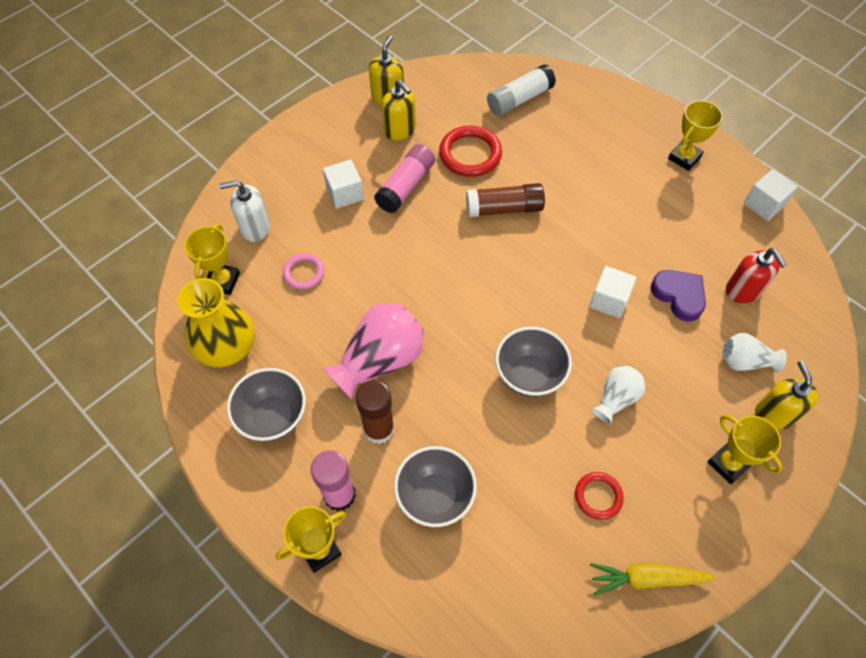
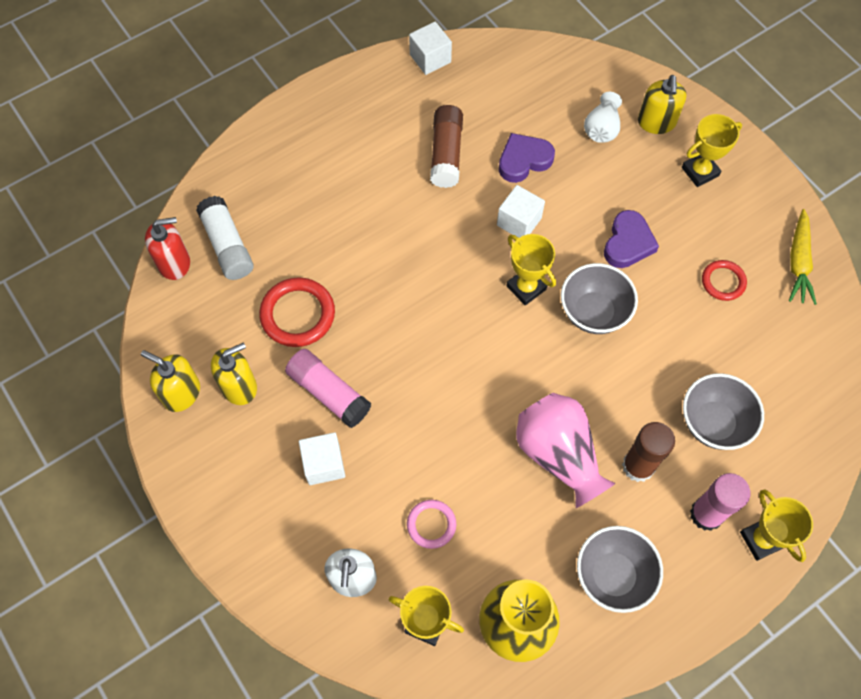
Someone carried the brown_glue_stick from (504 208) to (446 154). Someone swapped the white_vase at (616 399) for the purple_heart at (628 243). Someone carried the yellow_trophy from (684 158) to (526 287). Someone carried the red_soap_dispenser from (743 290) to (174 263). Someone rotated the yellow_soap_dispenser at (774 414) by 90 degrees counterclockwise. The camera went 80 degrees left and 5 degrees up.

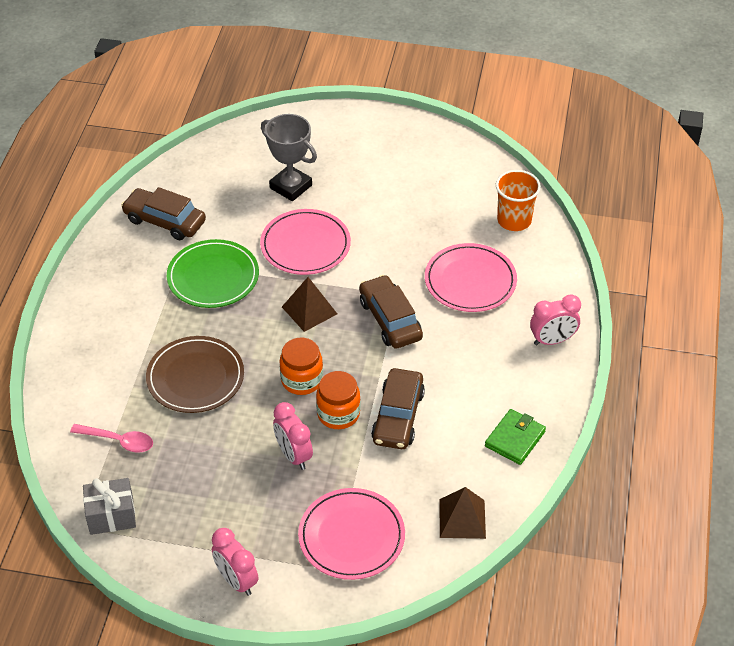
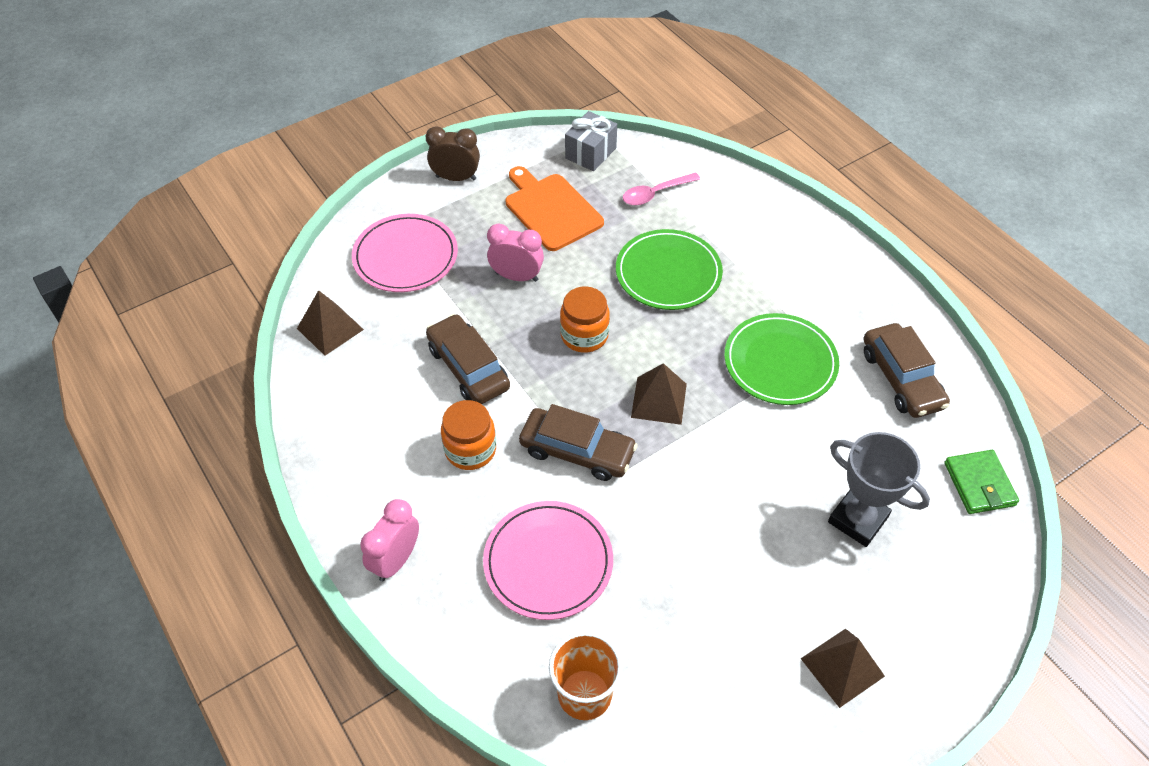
Someone rotated the brown_car at (165 221) by 90 degrees clockwise. Someone repainted the brown_plate at (195 377), which became the green_plate at (668 273). Someone repainted the pink_clock at (236 580), which became the brown_clock at (456 178). Someone took away the pink_plate at (305 245). Someone rotated the grey_trophy at (291 187) by 45 degrees clockwise. Someone carried the orange_jar from (338 414) to (470 450). Someone carried the green_wallet from (515 439) to (979 484). Someone put down the orange_cutting_board at (551 209). Someone put down the brown_pyramid at (842 667). The camera went 135 degrees right and 5 degrees up.

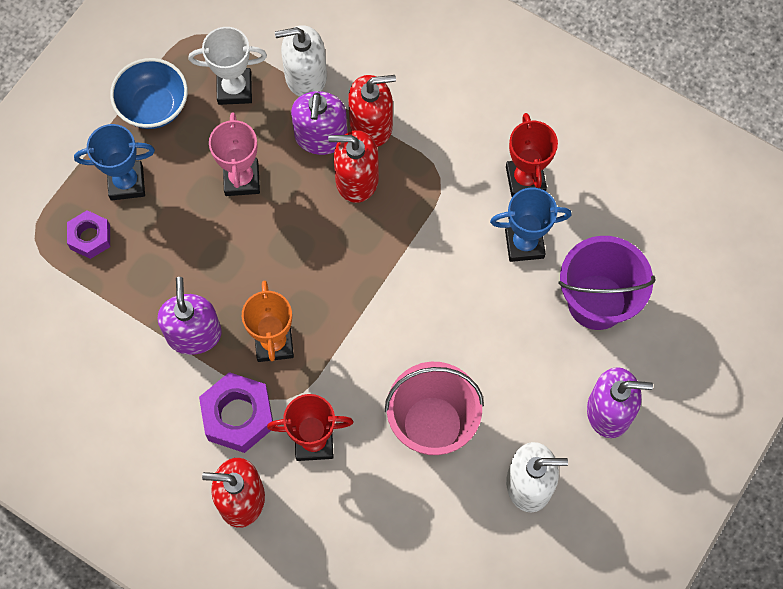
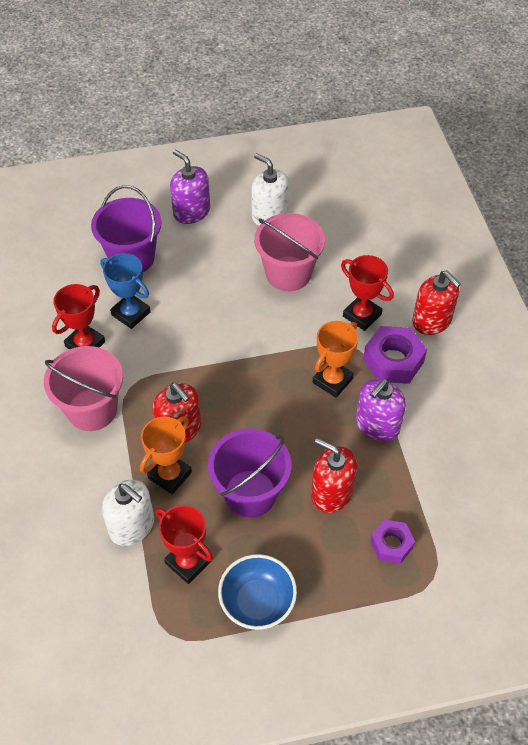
Someone took away the blue_trophy at (126 183). Someone repainted the white_trophy at (234 89), which became the red_trophy at (188 562). Someone swapped the pink_trophy at (242 179) for the purple_bucket at (250 493). Someone swapped the purple_soap_dispenser at (321 137) for the orange_trophy at (169 475). Someone carried the red_soap_dispenser from (371 125) to (331 493). Someone put down the pink_bucket at (92 409). The camera went 135 degrees left and 15 degrees down.

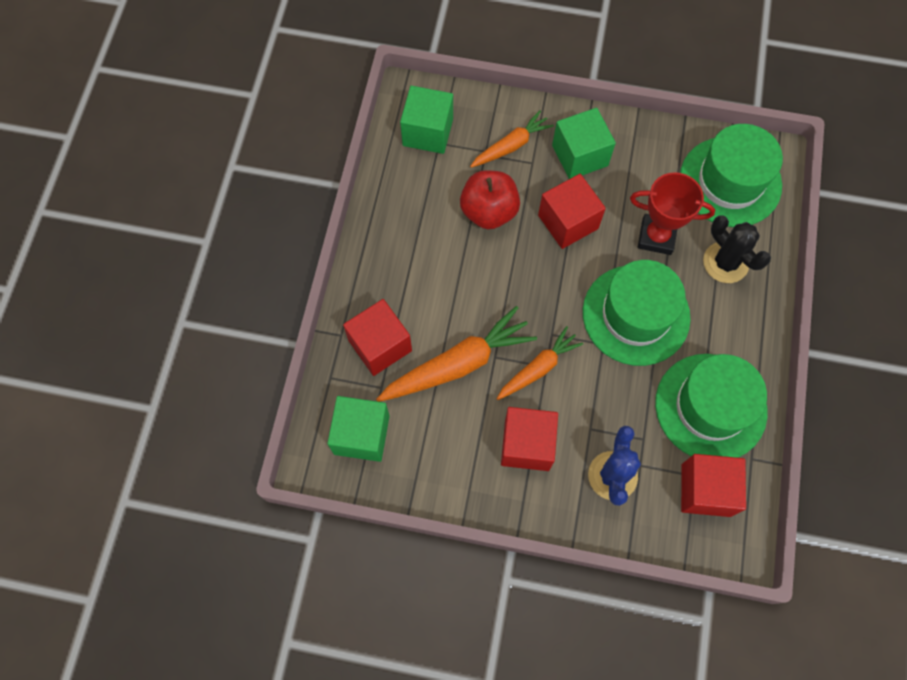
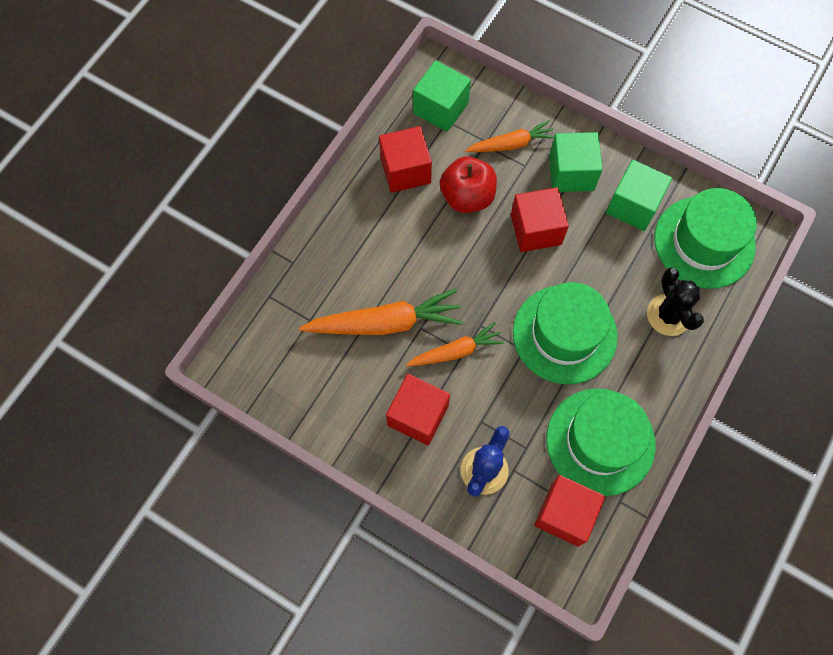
Someone carried the green_cube from (361 435) to (633 205). Someone carried the red_cube from (380 345) to (405 170). Someone took away the red_trophy at (656 237). The camera went 20 degrees right and 0 degrees up.

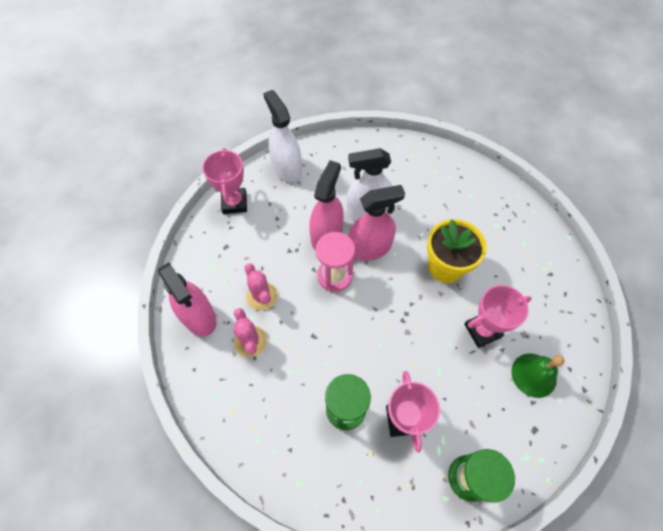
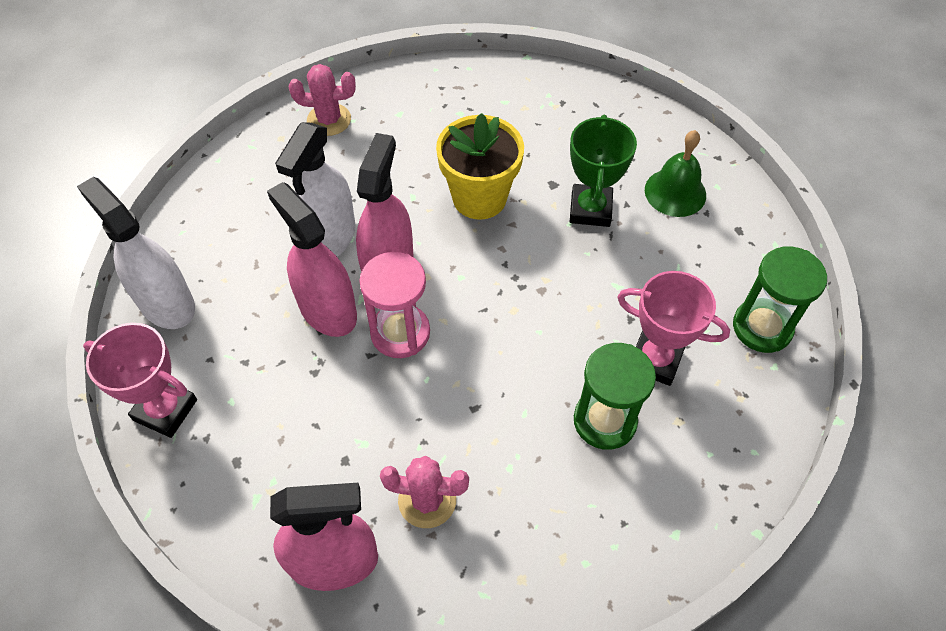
Someone carried the pink_cactus from (262 296) to (329 120). Someone rotated the white_spray_bottle at (287 168) by 45 degrees clockwise. Someone repainted the pink_trophy at (482 330), which became the green_trophy at (590 209). The camera went 60 degrees left and 5 degrees down.

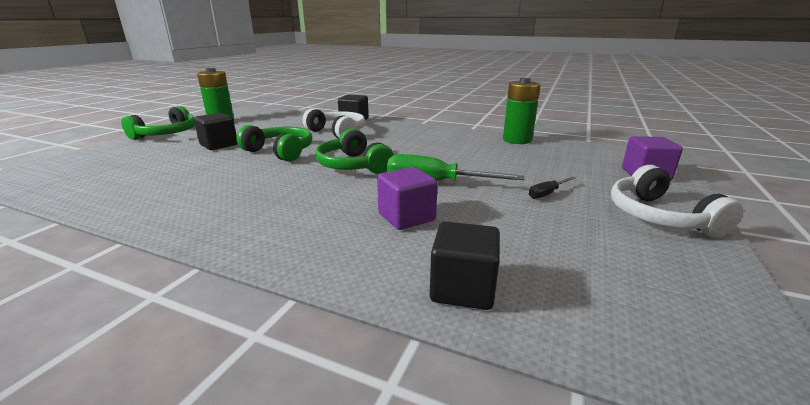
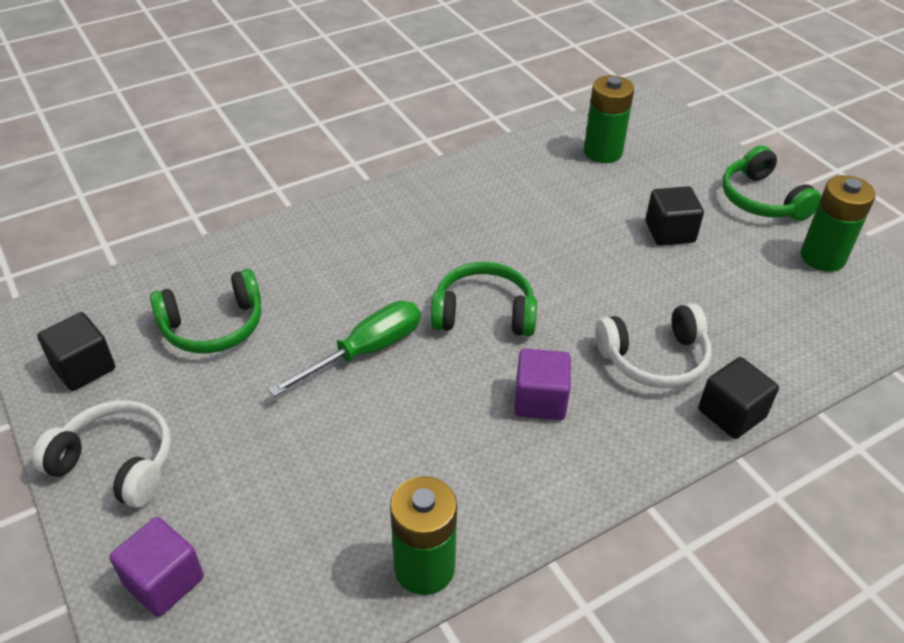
Someone carried the green_headphones from (280 152) to (213 326). Someone carried the purple_cube from (406 217) to (540 400). Someone carried the black_cube from (463 288) to (84 367). Someone took away the black_screwdriver at (547 194). Someone put down the green_battery at (603 152). The camera went 125 degrees right and 20 degrees up.

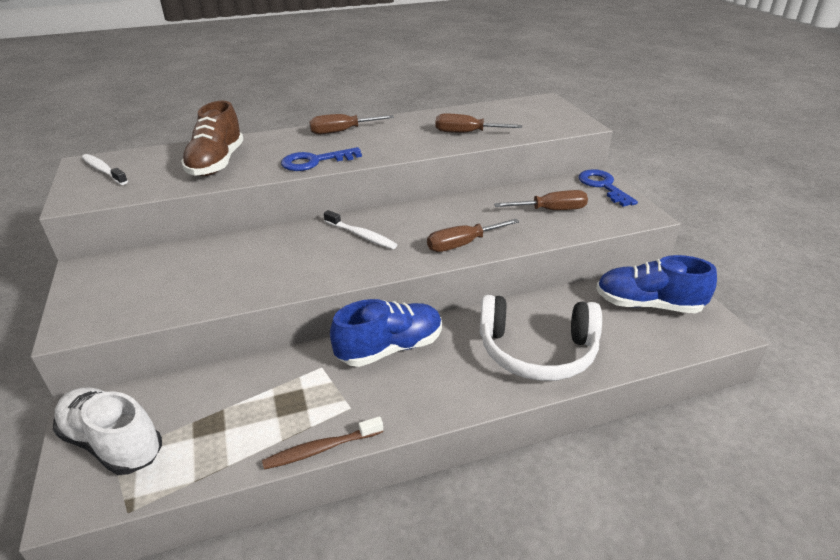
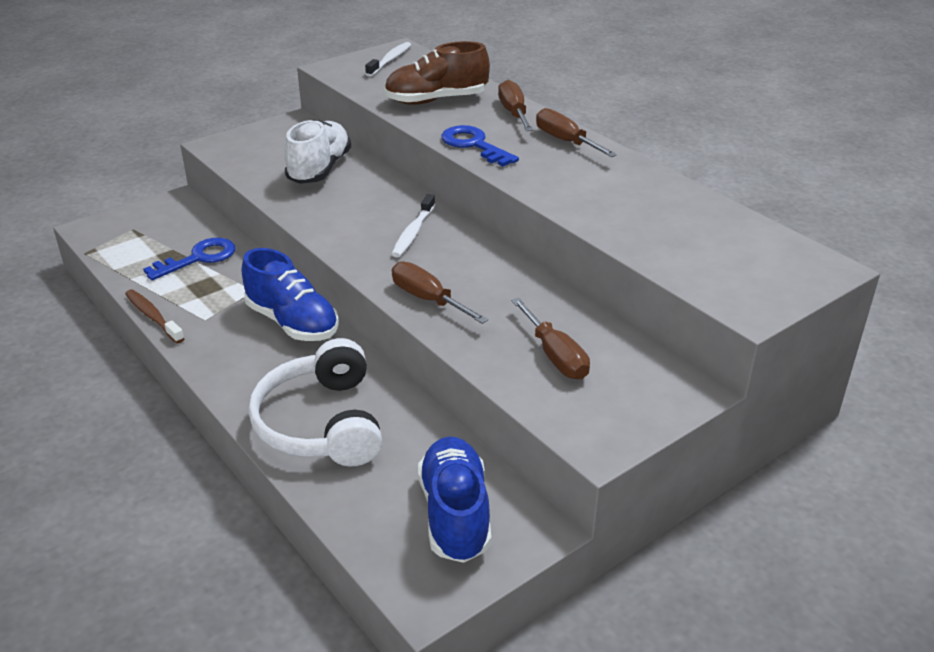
Someone carried the white_shoe from (113 443) to (319 169). Someone carried the brown_screwdriver from (466 133) to (514 113). Someone carried the blue_key from (603 186) to (199 258). The camera went 70 degrees right and 0 degrees up.

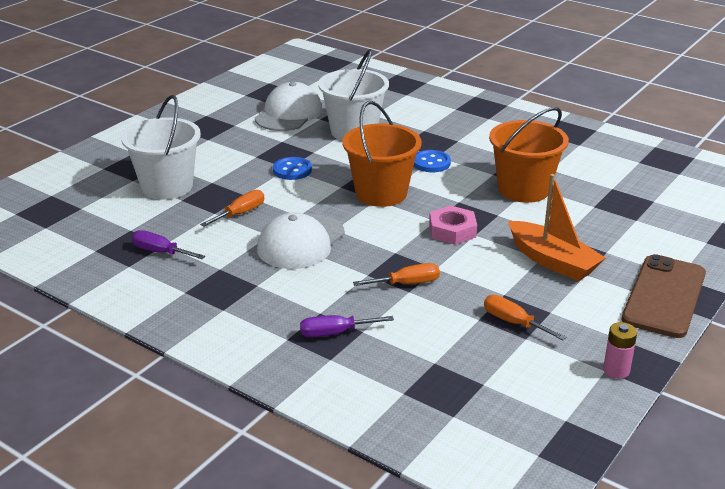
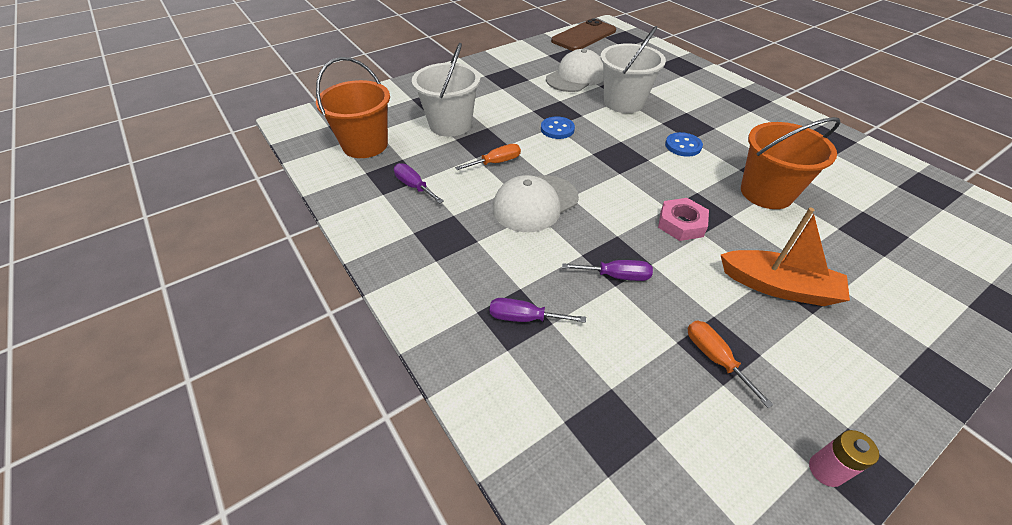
Someone carried the orange_bucket from (381 193) to (365 145). Someone repainted the orange_screwdriver at (407 283), which became the purple_screwdriver at (616 276). Someone rotated the orange_boat at (552 261) by 45 degrees counterclockwise. Someone carried the brown_phone from (664 296) to (584 36). The camera went 20 degrees right and 15 degrees up.

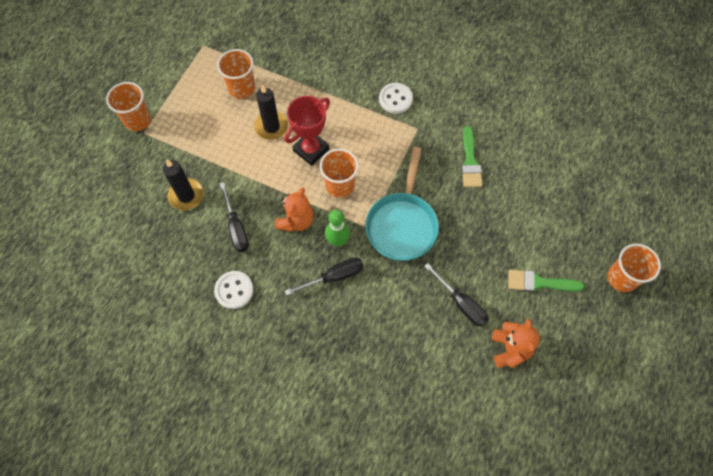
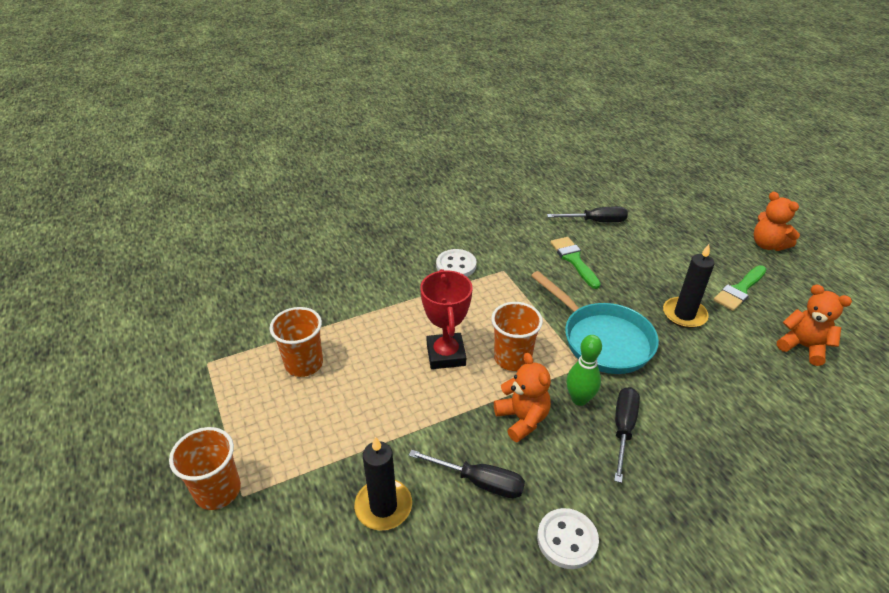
Someone carried the black_candle from (271 127) to (684 314). Someone carried the black_screwdriver from (461 303) to (596 221). Someone rotated the green_brush at (470 162) by 150 degrees counterclockwise. Someone swapped the orange_cup at (622 278) for the orange_teddy_bear at (767 245). The camera went 50 degrees left and 25 degrees down.

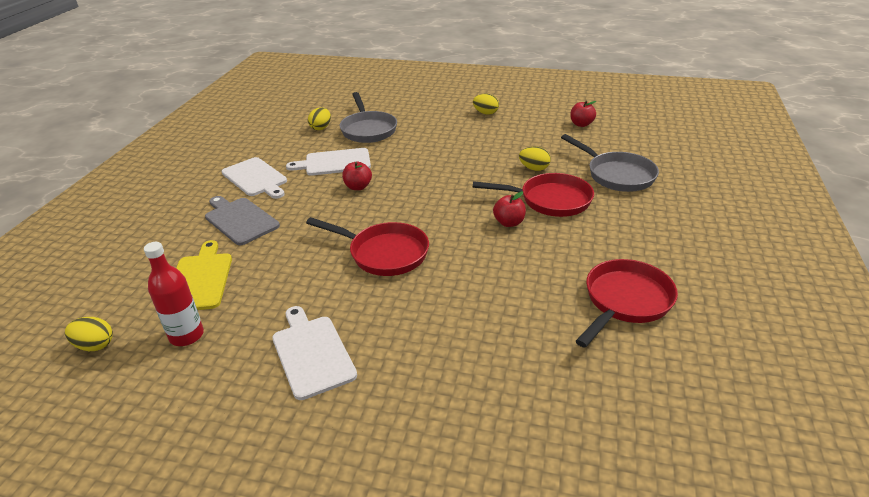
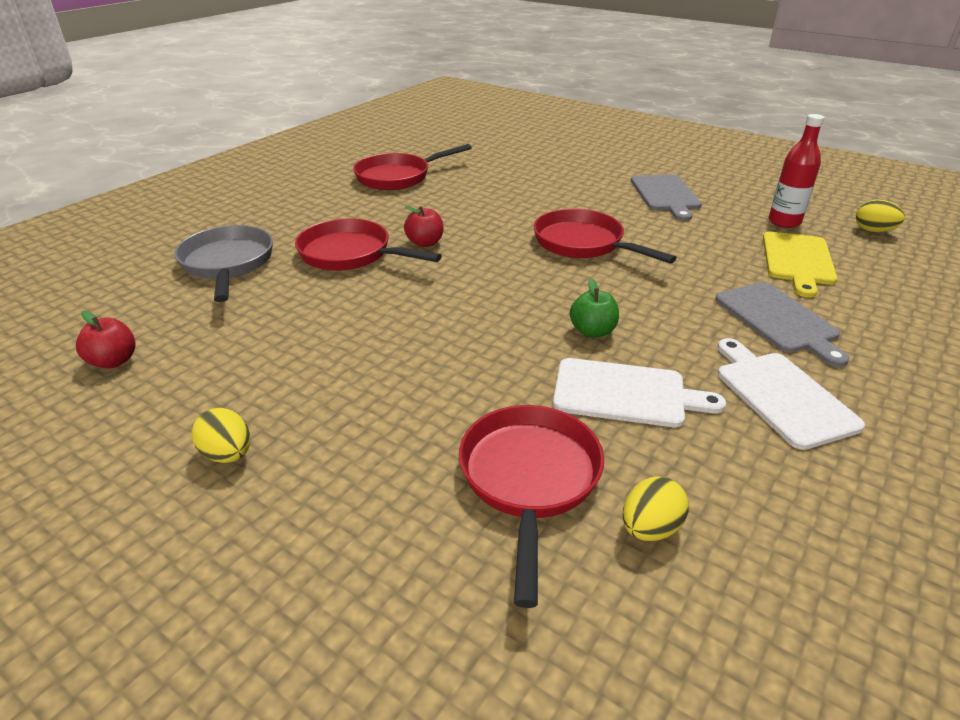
Someone repainted the white_cutting_board at (312 353), which became the grey_cutting_board at (665 195). Someone repainted the grey_pan at (368 130), which became the red_pan at (529 479). Someone repainted the red_apple at (358 187), which became the green_apple at (592 331). Someone took away the yellow_egg at (534 168). The camera went 160 degrees left and 0 degrees up.

